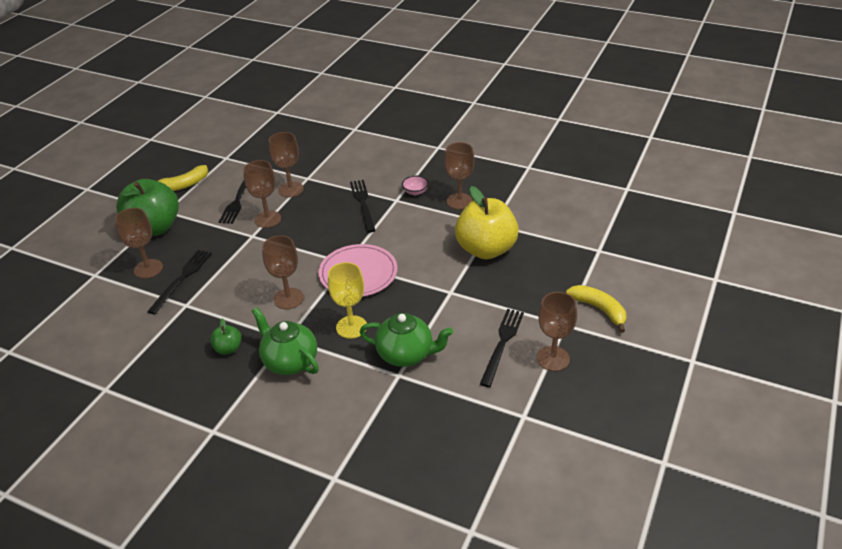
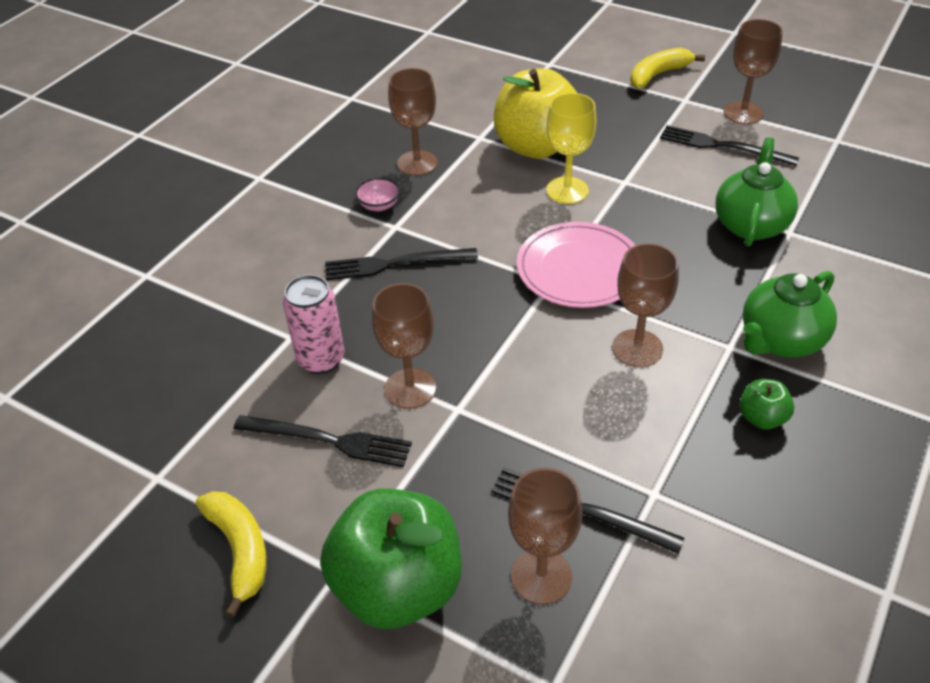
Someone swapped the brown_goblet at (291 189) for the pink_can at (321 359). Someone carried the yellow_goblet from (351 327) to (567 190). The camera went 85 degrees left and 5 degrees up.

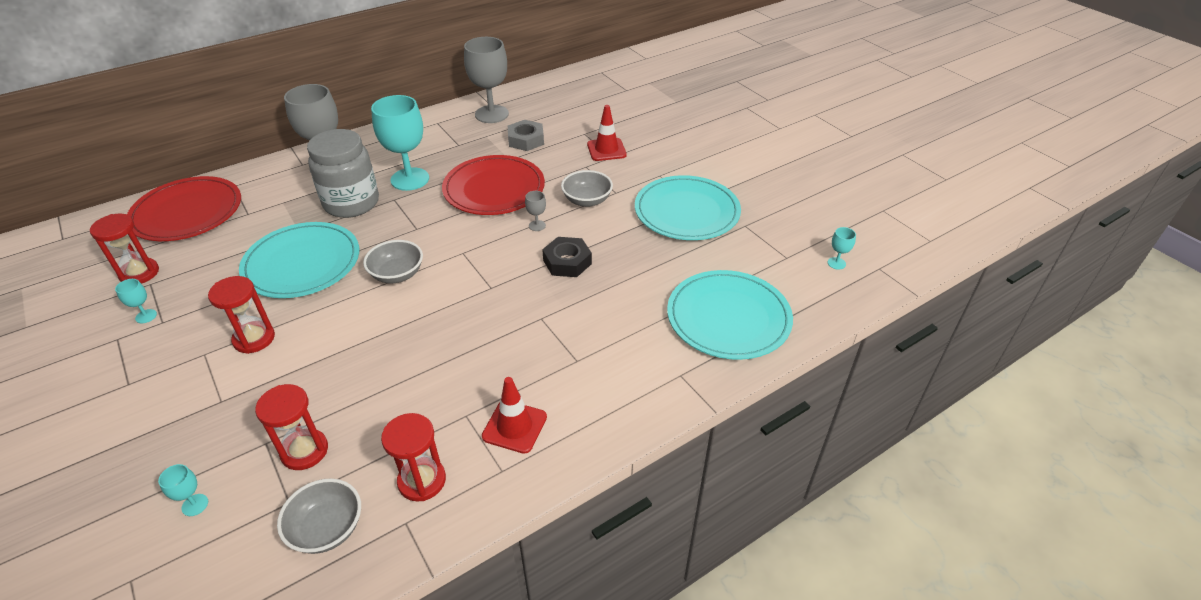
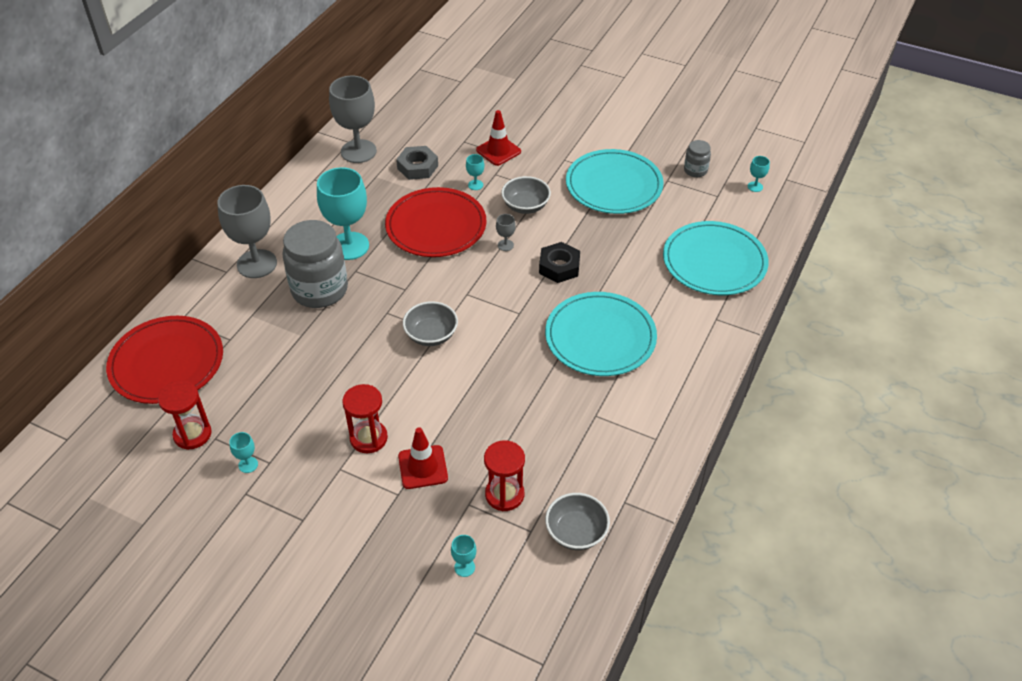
Someone carried the turquoise_plate from (302 263) to (600 337). Someone took away the red_hourglass at (422 481). Someone carried the red_traffic_cone from (514 426) to (423 467). Someone put down the turquoise_goblet at (475 185). Someone put down the grey_jar at (695 170). The camera went 30 degrees left and 5 degrees up.

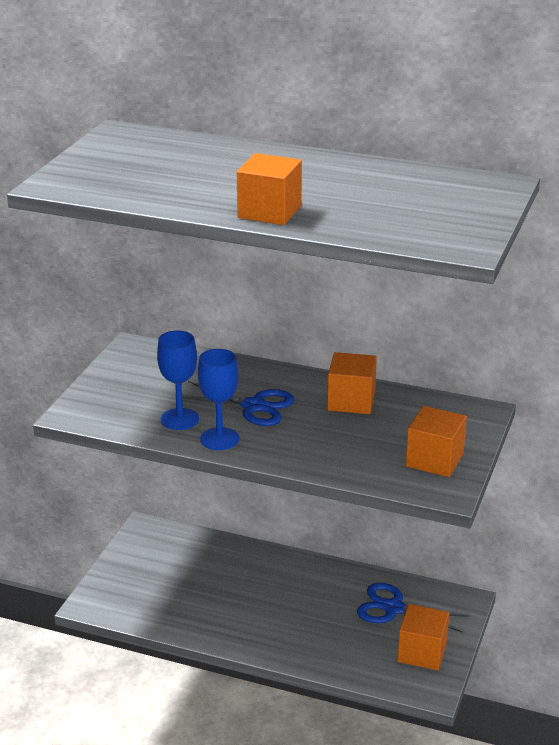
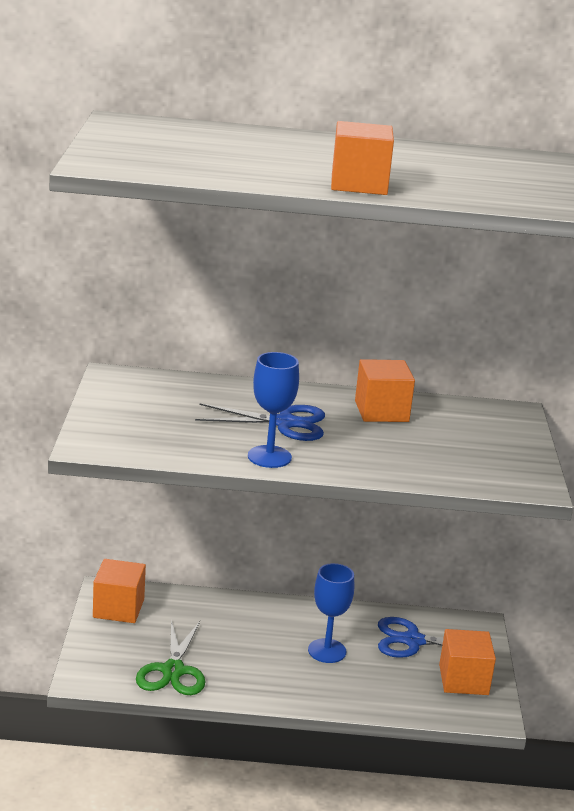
Someone carried the blue_goblet from (180 419) to (327 651). Someone carried the orange_cube from (434 460) to (118 608). Someone put down the green_scissors at (173 671). The camera went 20 degrees left and 5 degrees down.

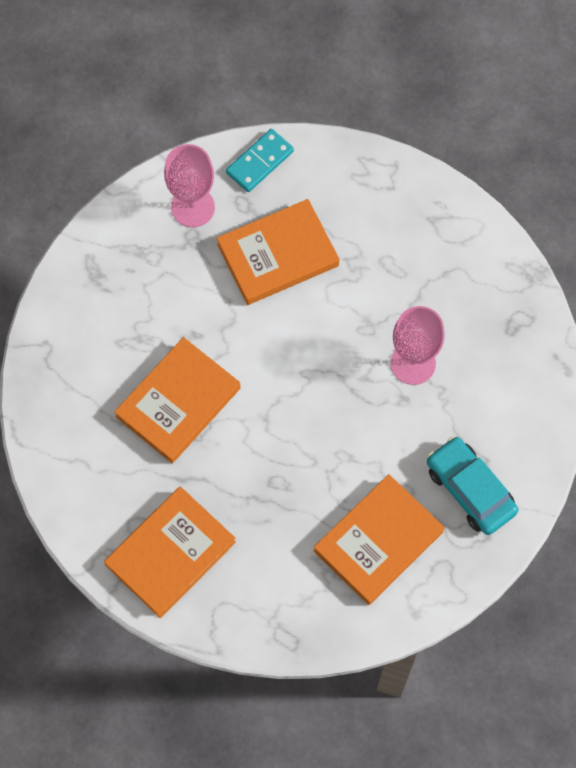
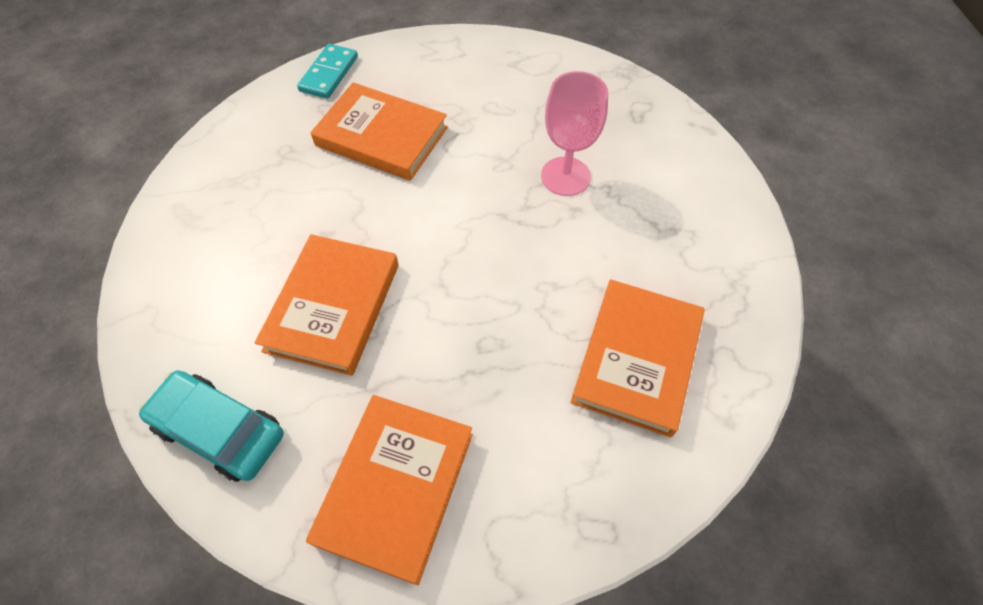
Someone took away the pink_goblet at (193 207). Someone rotated the orange_book at (278 255) by 75 degrees clockwise. Someone carried the turquoise_car from (470 490) to (220 430). The camera went 25 degrees left and 10 degrees down.

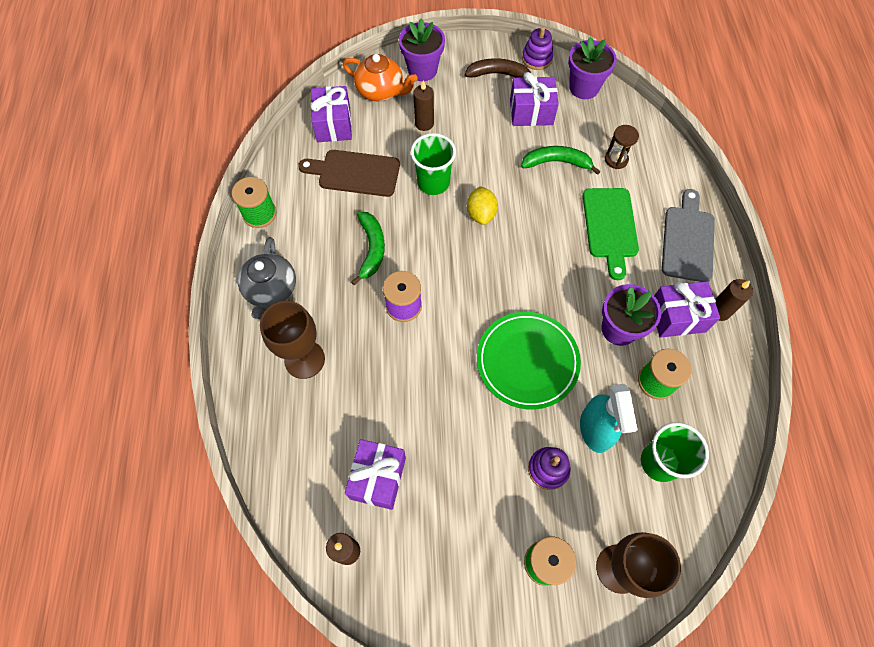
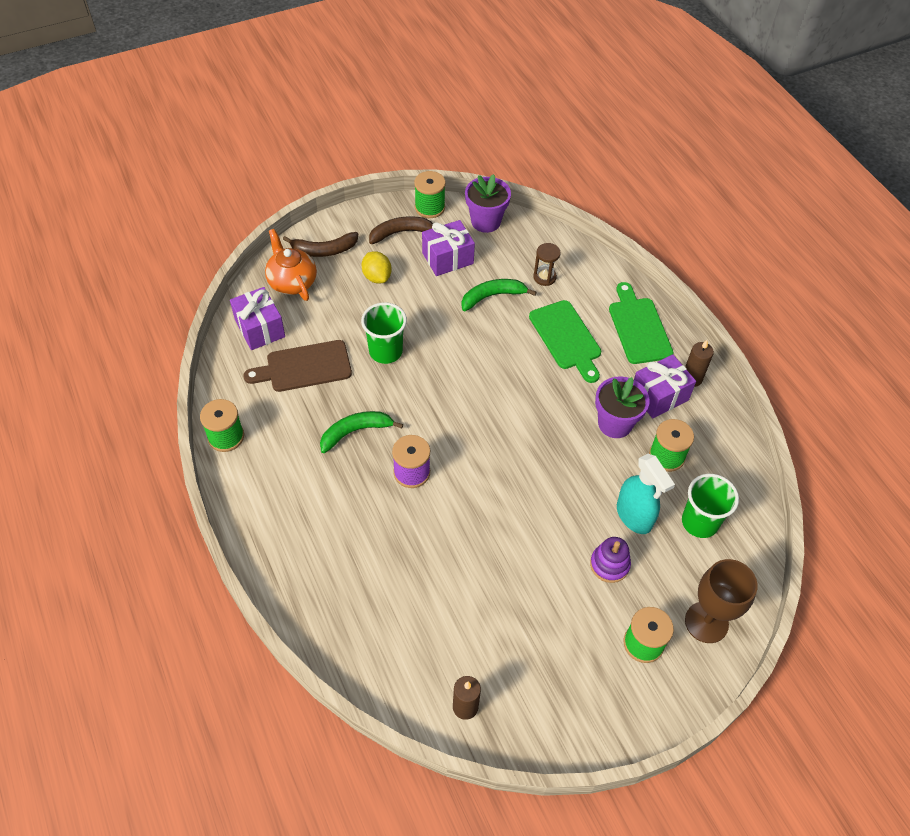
Someone took away the grey_teapot at (271 290). Someone took away the brown_goblet at (304 359). Someone rotated the orange_teapot at (381 91) by 120 degrees counterclockwise. Someone took away the purple_gift at (378 478). Someone rotated the green_banana at (371 249) by 90 degrees counterclockwise. Someone swapped the purple_flower_pot at (422 70) for the brown_banana at (324 250). Someone took away the brown_candle at (424 123). Someone carried the yellow_lemon from (481 214) to (377 277). Someone took away the green_plate at (527 361). Someone swapped the purple_stacking_toy at (537 58) for the green_spool at (429 208). Someone repainted the grey_cutting_board at (688 240), which became the green_cutting_board at (638 327). The camera went 25 degrees left and 10 degrees down.

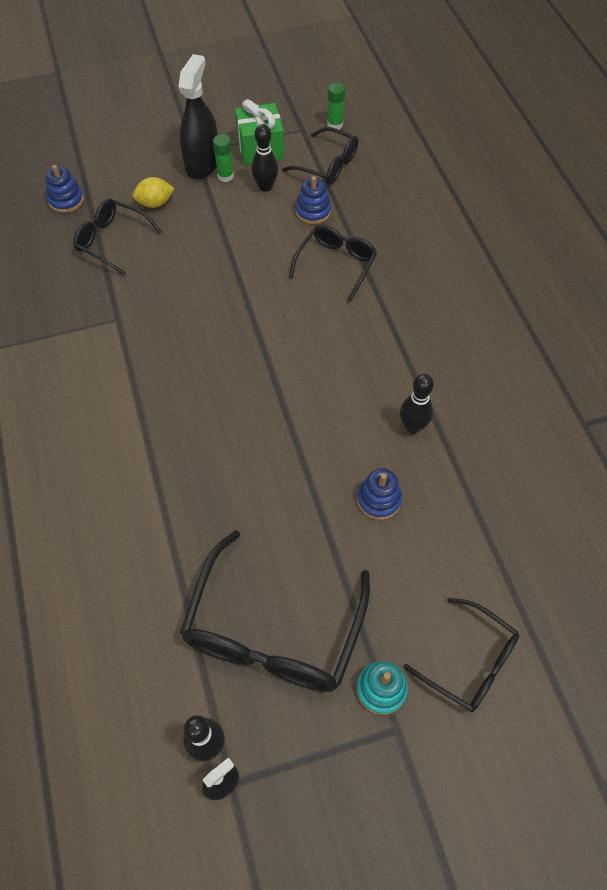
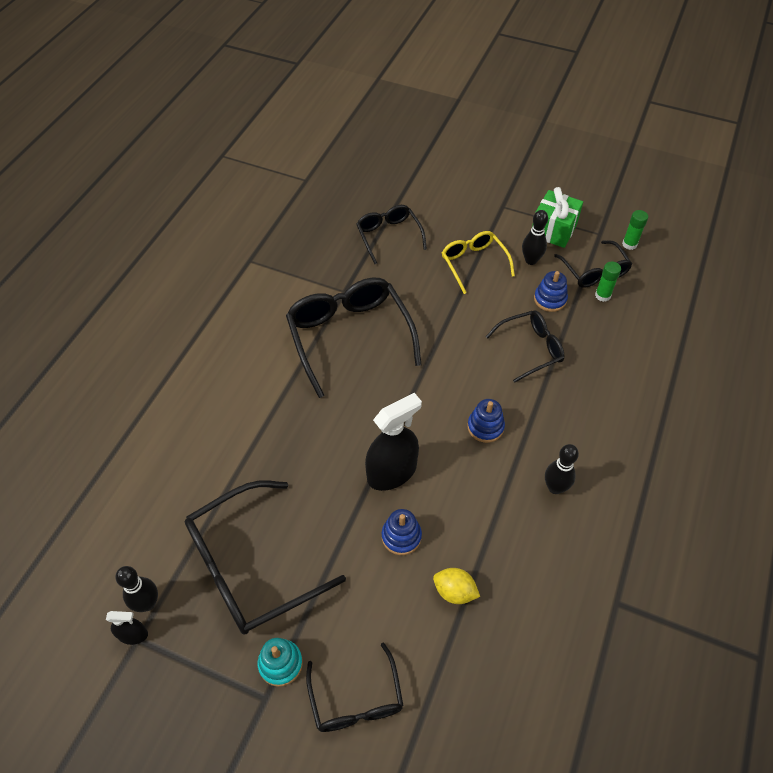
Someone carried the blue_stacking_toy from (66 200) to (485 427). Someone carried the yellow_lemon from (155 203) to (454 591). Someone carried the black_spray_bottle from (202 164) to (392 472). Someone carried the green_glue_stick from (225 176) to (602 295). Someone carried the black_bowling_pin from (413 426) to (555 487). Someone put down the black_glasses at (349 336). Someone put down the yellow_glasses at (473 263). The camera went 40 degrees right and 5 degrees down.

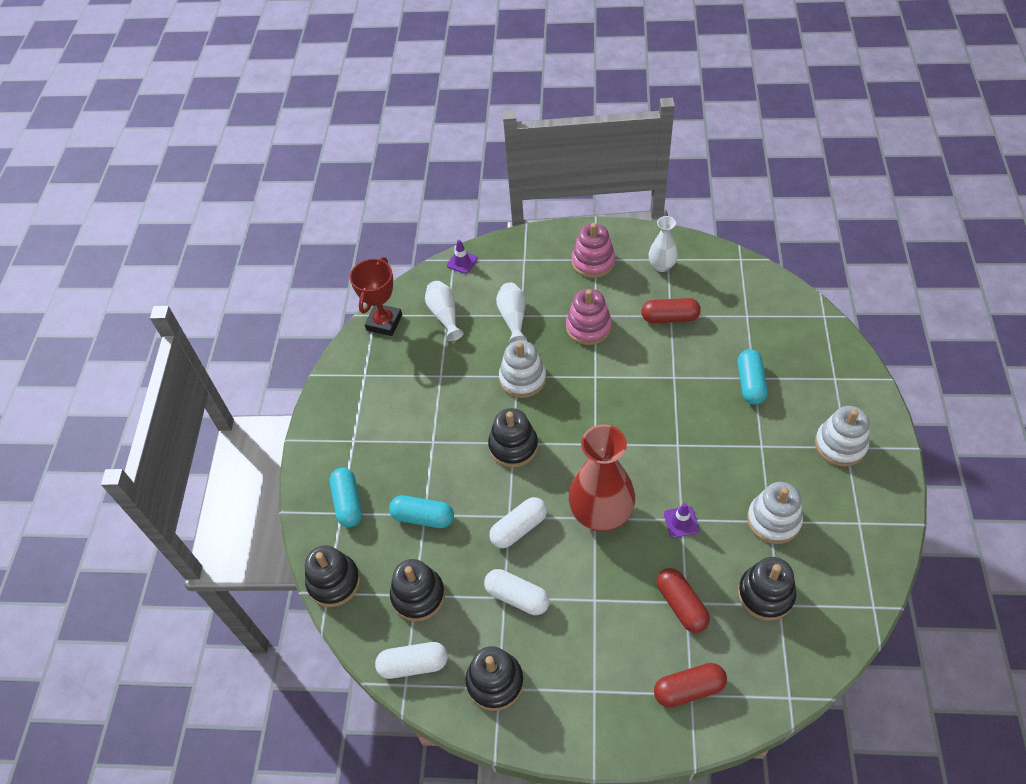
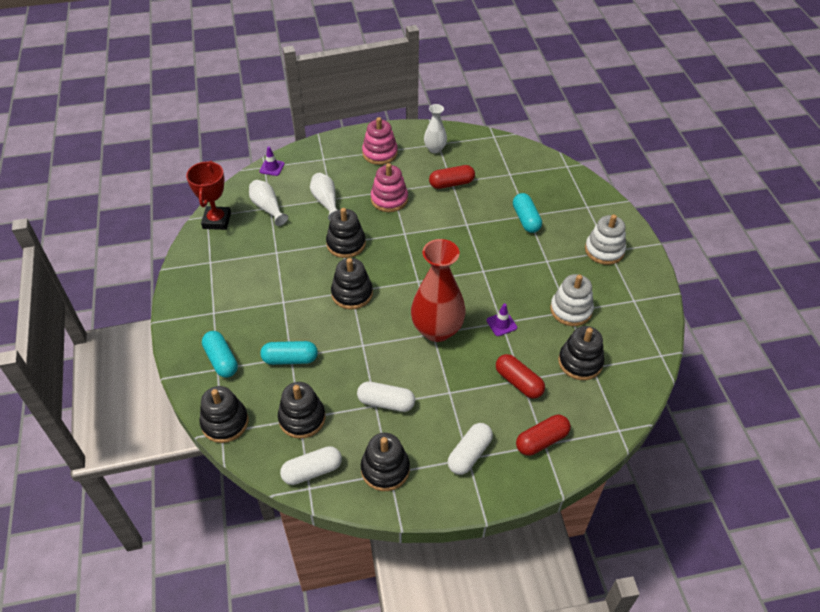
Someone carried the white_capsule from (519 528) to (469 454). Someone repainted the white_stacking_toy at (522 378), which became the black_stacking_toy at (346 244). The camera went 20 degrees left and 5 degrees down.

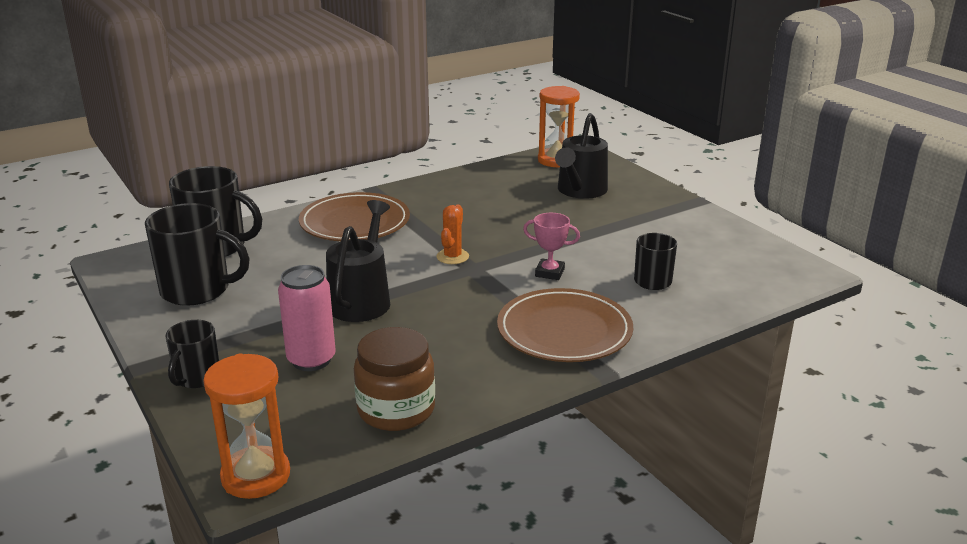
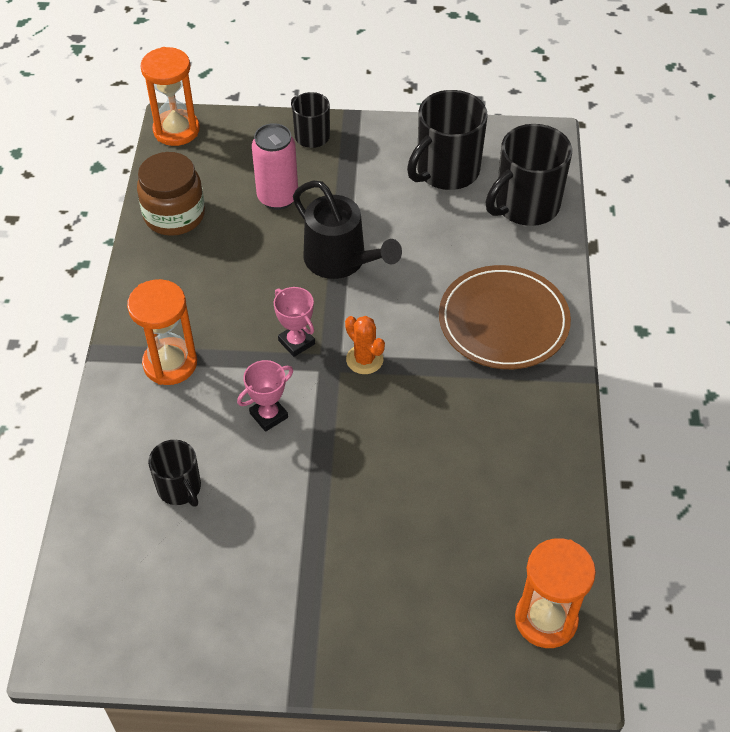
Someone swapped the brown_plate at (564 331) for the orange_hourglass at (170 363). Someone took away the black_watering_can at (580 191). Someone put down the pink_trophy at (296 342). The camera went 125 degrees right and 25 degrees up.

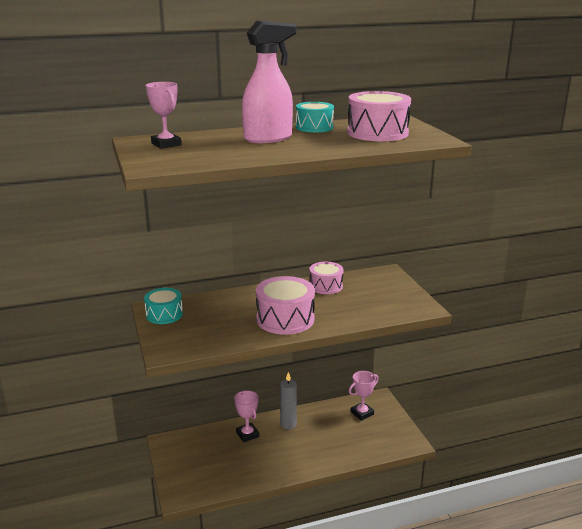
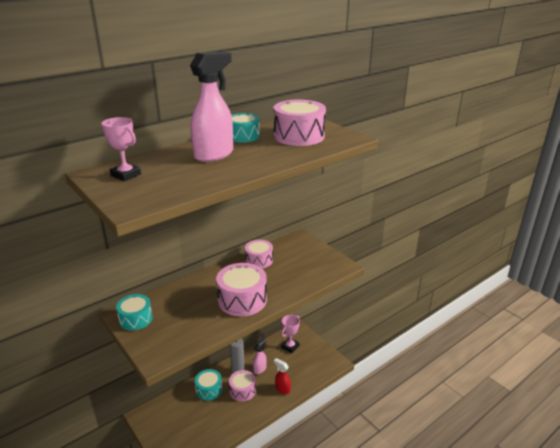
Someone swapped the pink_trophy at (247 434) for the turquoise_drum at (209 389). Someone put down the pink_drum at (242 390). Someone put down the pink_spray_bottle at (260 369). Someone put down the red_spray_bottle at (282 389). The camera went 20 degrees left and 5 degrees up.

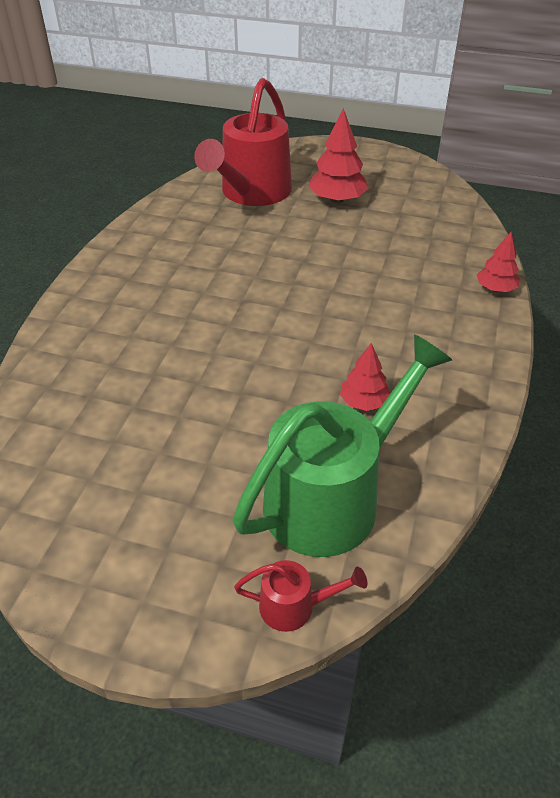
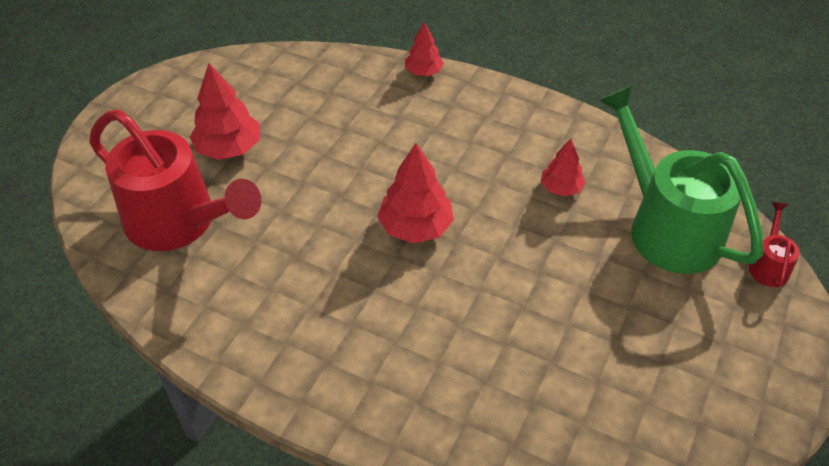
Someone put down the red_tree at (415 227). The camera went 80 degrees left and 5 degrees up.

